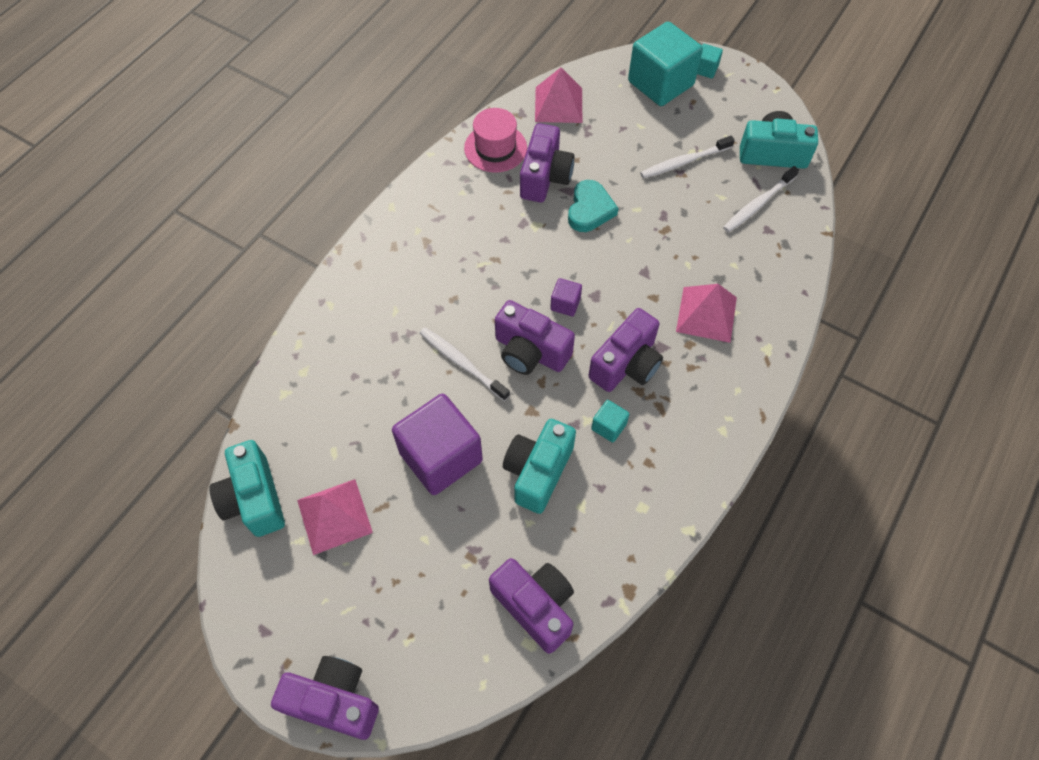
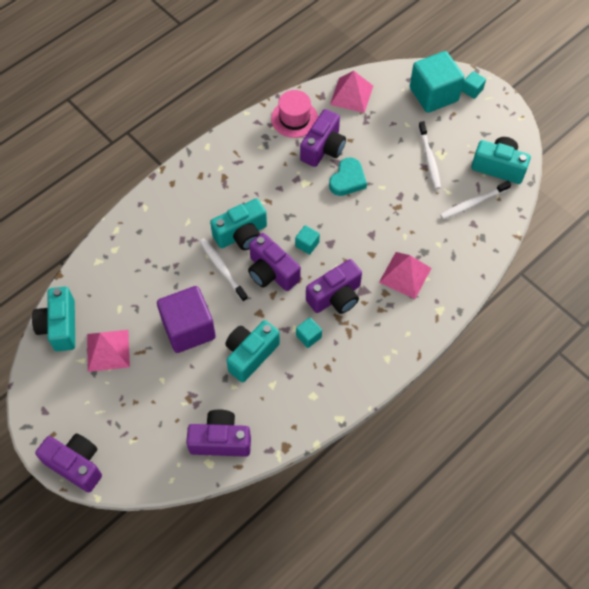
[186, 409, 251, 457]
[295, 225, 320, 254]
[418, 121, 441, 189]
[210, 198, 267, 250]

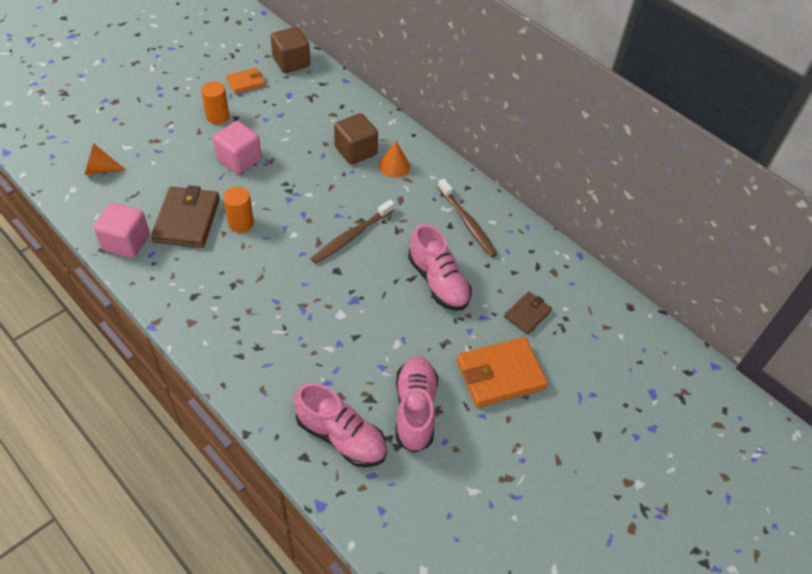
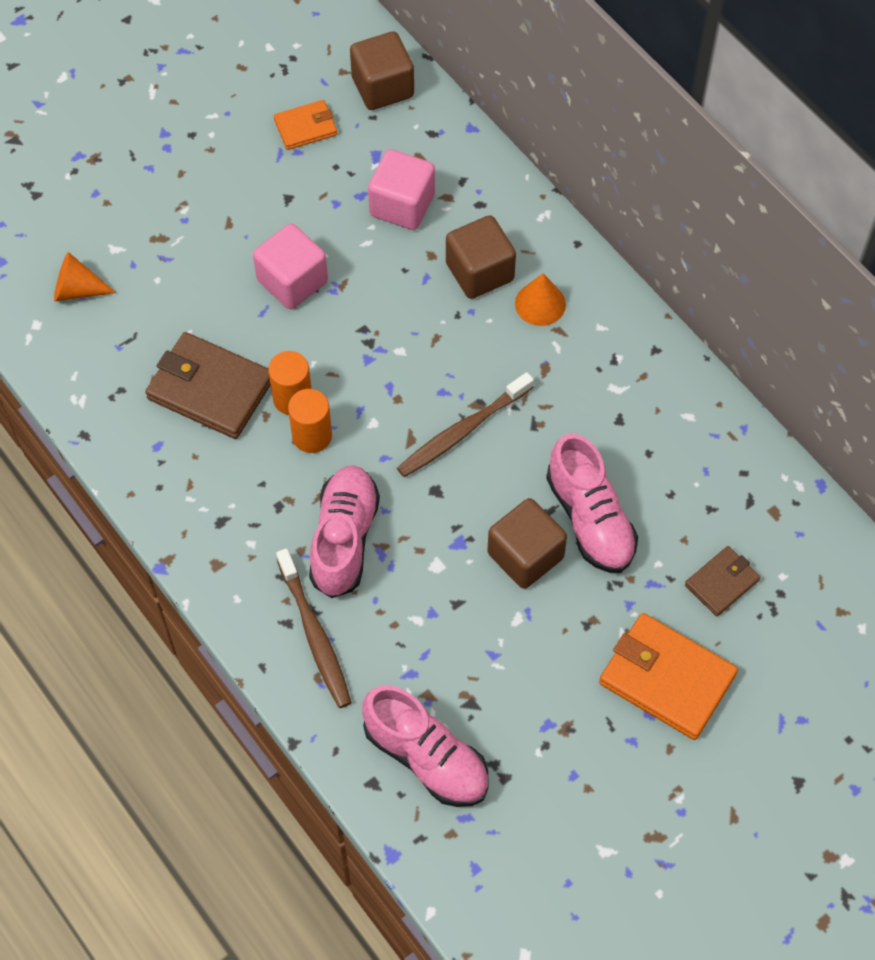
[368, 149, 435, 230]
[145, 332, 271, 439]
[288, 389, 332, 453]
[309, 465, 380, 598]
[276, 548, 352, 708]
[599, 613, 738, 740]
[487, 498, 567, 589]

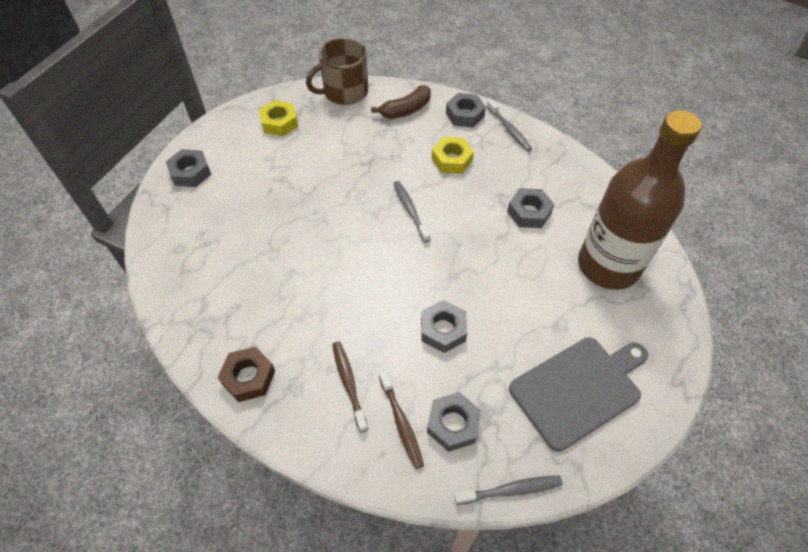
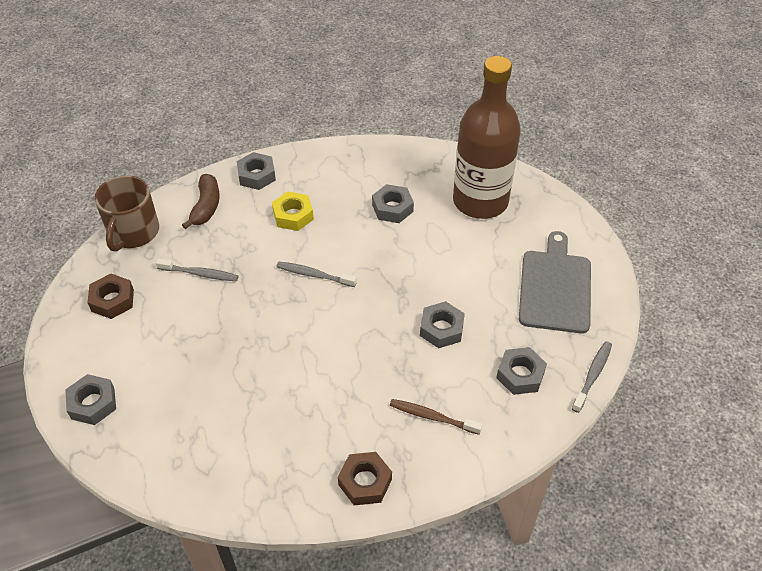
[87, 274, 134, 319]
[379, 370, 424, 469] (first image)
[156, 258, 239, 281]

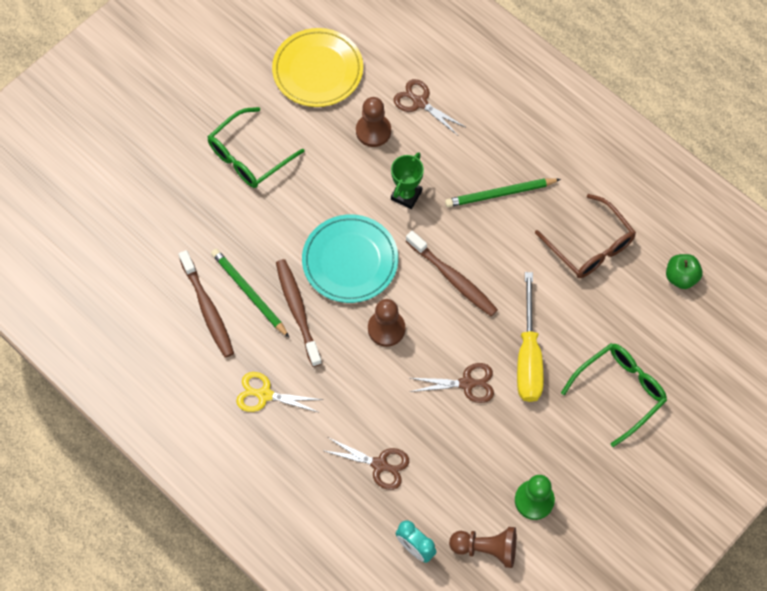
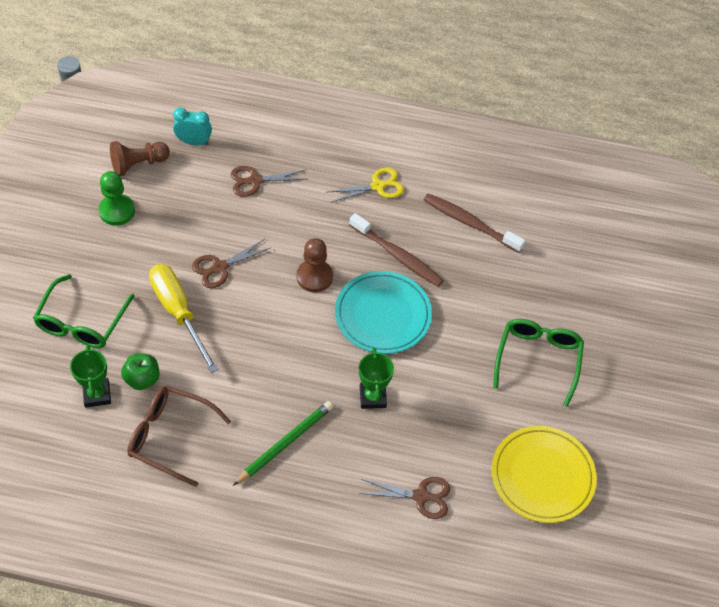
[211, 249, 290, 338] (first image)
[356, 97, 391, 147] (first image)
[406, 231, 498, 316] (first image)
[121, 353, 159, 390]
[70, 345, 111, 408]

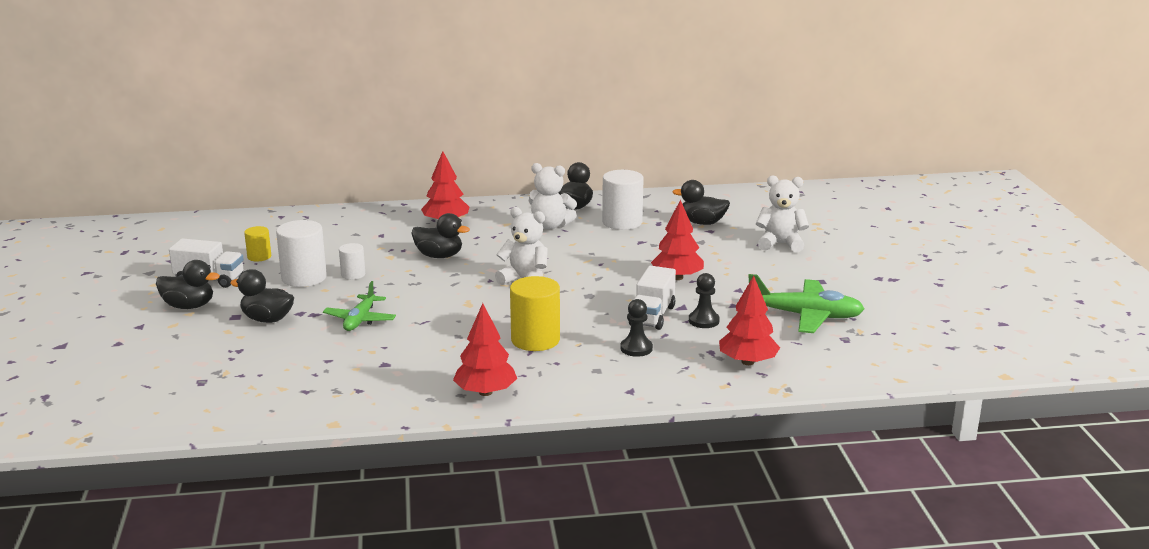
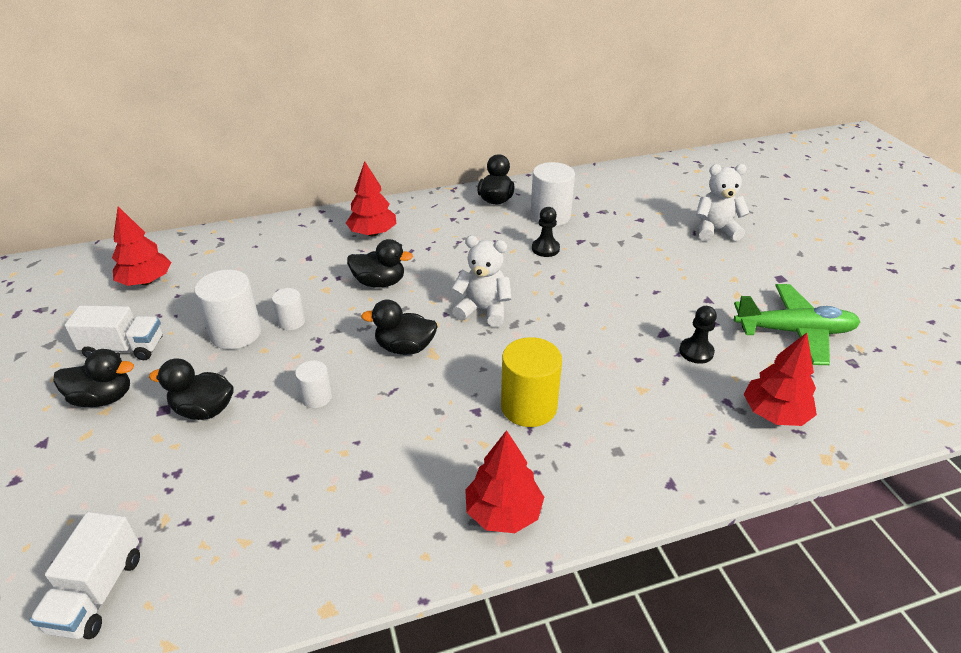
[244, 226, 271, 261] (first image)
[295, 360, 332, 408]
[529, 163, 577, 229] (first image)
[532, 207, 560, 257]
[30, 512, 140, 639]
[112, 206, 171, 286]
[361, 299, 438, 355]

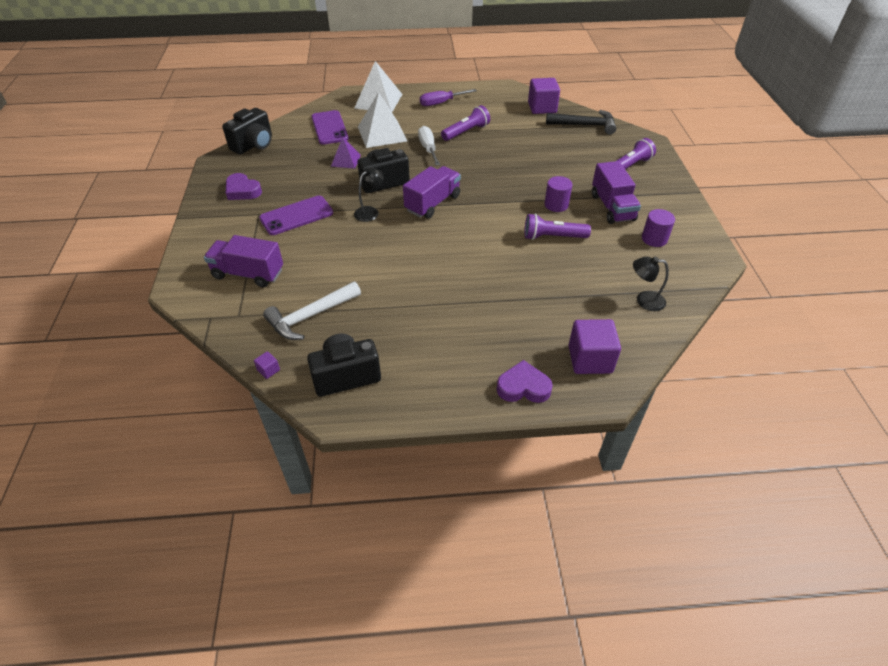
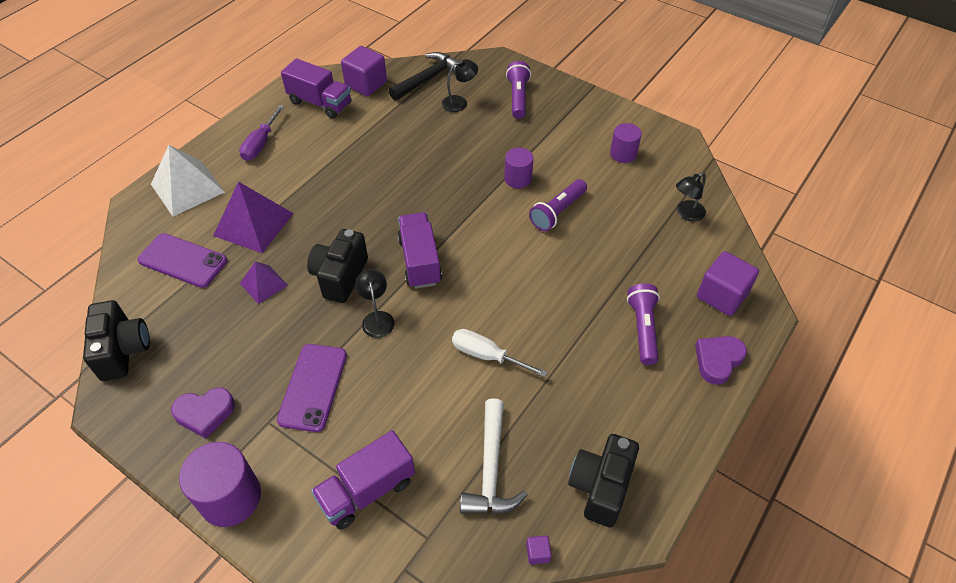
[213, 181, 294, 253]
[452, 329, 548, 377]
[627, 283, 660, 365]
[281, 58, 351, 119]
[179, 442, 261, 527]
[442, 59, 478, 112]

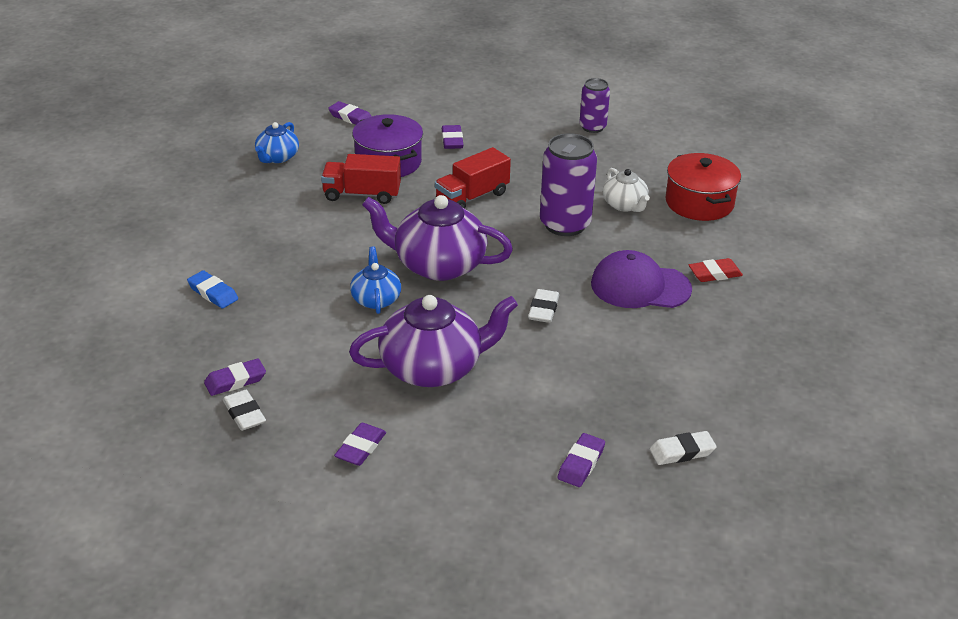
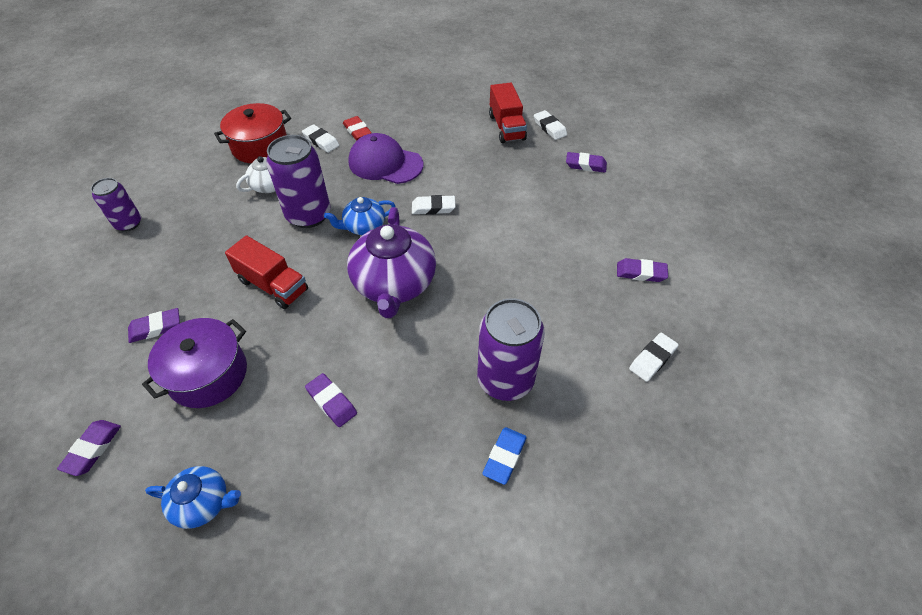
[305, 373, 357, 427]
[489, 83, 527, 143]
[349, 295, 518, 387] (first image)
[324, 197, 395, 235]
[349, 133, 423, 184]
[302, 124, 340, 153]
[477, 298, 545, 401]

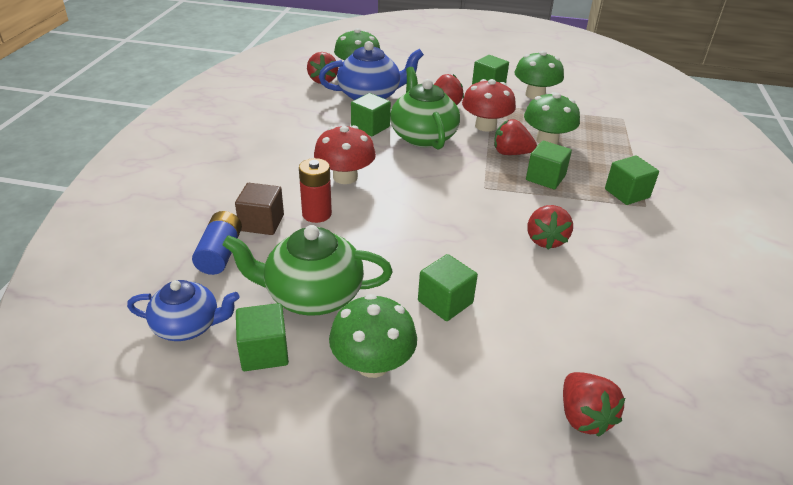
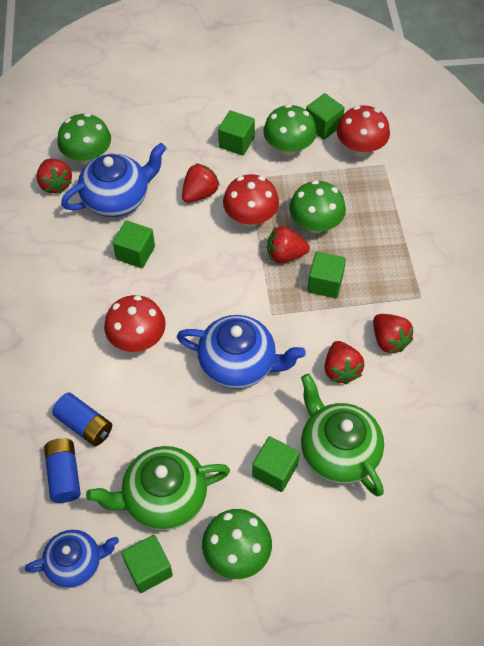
[52, 393, 112, 446]
[299, 158, 332, 223] (first image)
[301, 374, 384, 496]
[373, 314, 413, 353]
[306, 93, 345, 140]
[177, 315, 306, 389]
[337, 106, 390, 156]

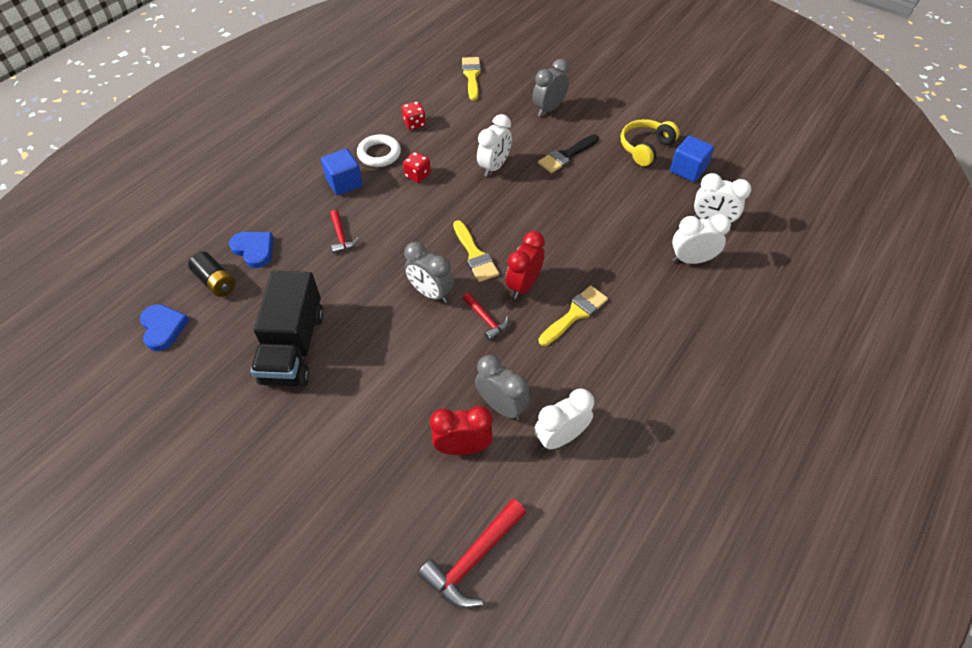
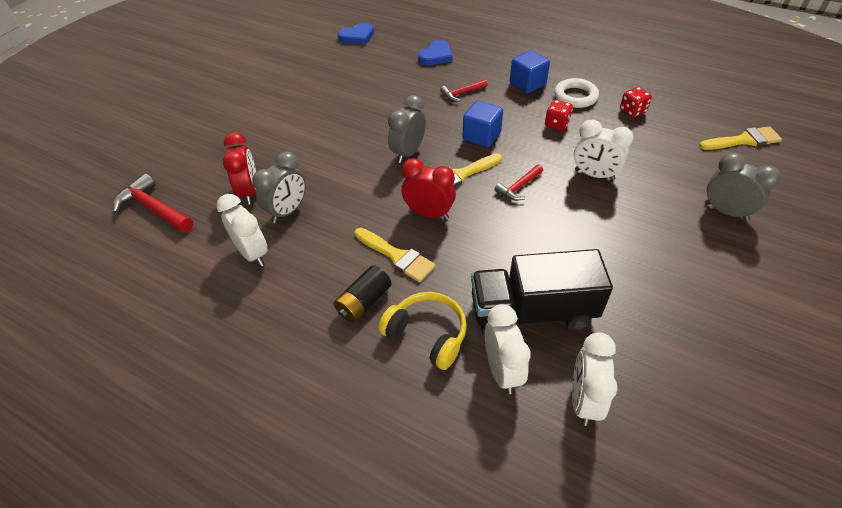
[334, 265, 392, 323]
[471, 249, 613, 335]
[495, 165, 543, 201]
[538, 134, 599, 173] (first image)
[378, 292, 467, 370]
[463, 101, 503, 148]

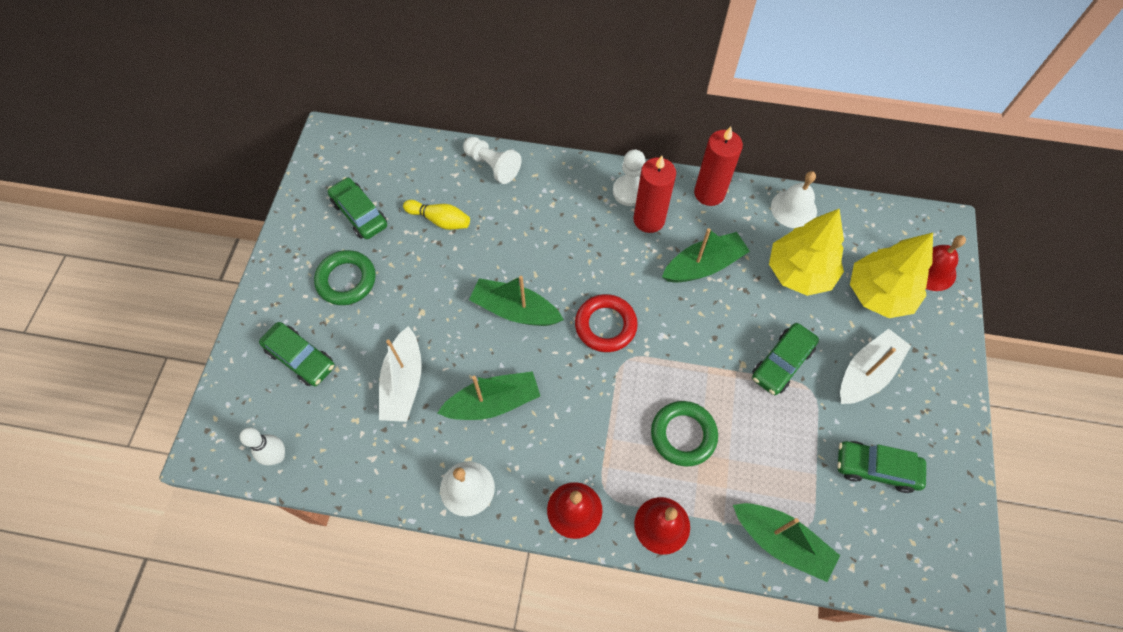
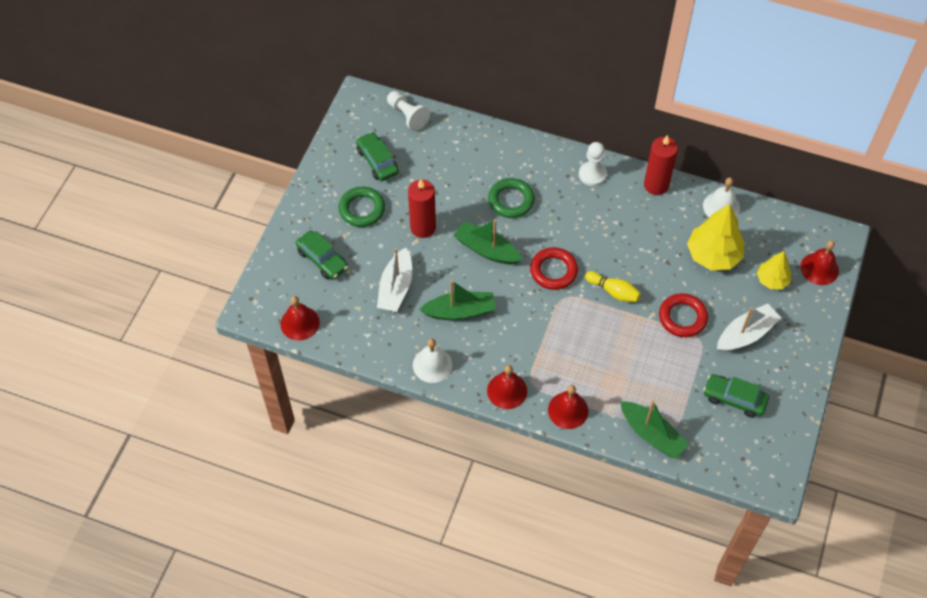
[281, 296, 320, 341]
[585, 271, 641, 302]
[387, 91, 430, 131]
[408, 179, 436, 238]
[488, 178, 535, 218]
[662, 228, 750, 283] (first image)
[659, 293, 708, 337]
[757, 251, 791, 289]

